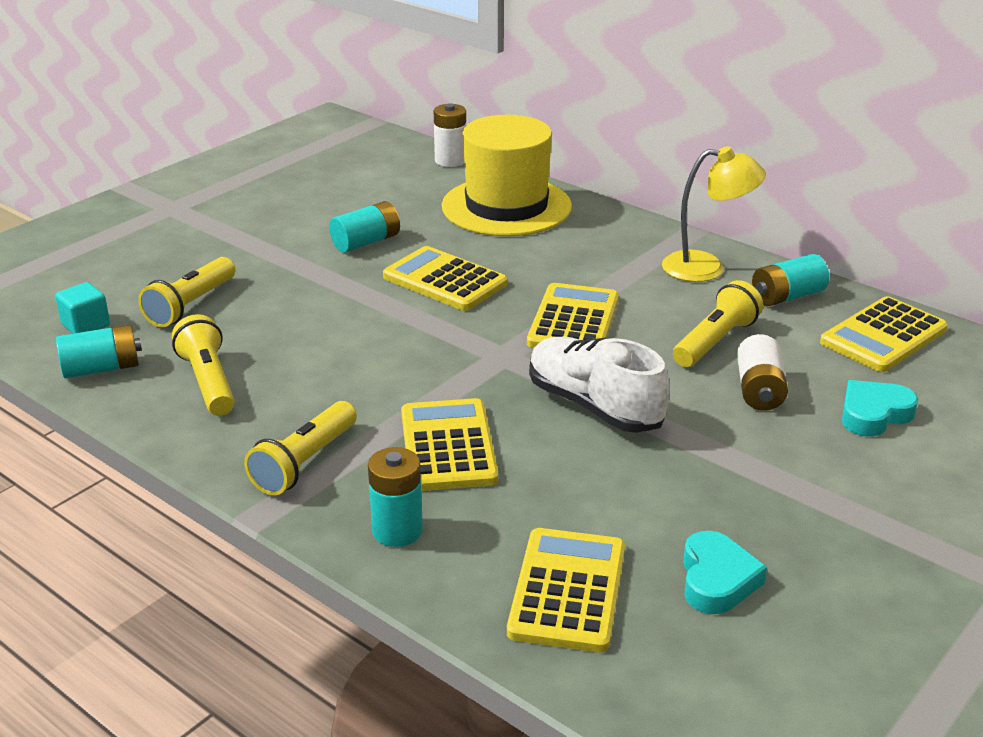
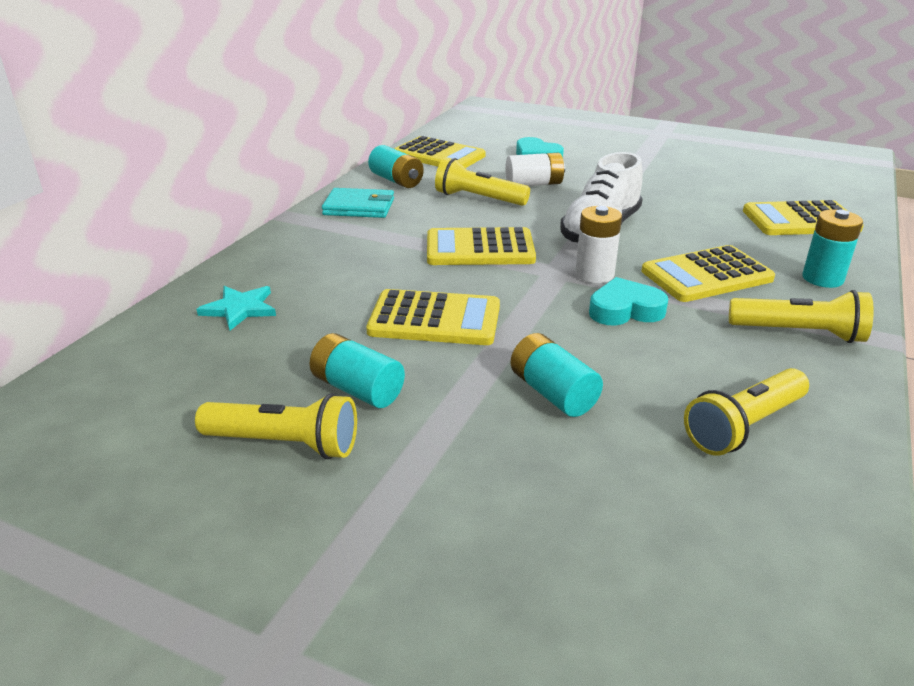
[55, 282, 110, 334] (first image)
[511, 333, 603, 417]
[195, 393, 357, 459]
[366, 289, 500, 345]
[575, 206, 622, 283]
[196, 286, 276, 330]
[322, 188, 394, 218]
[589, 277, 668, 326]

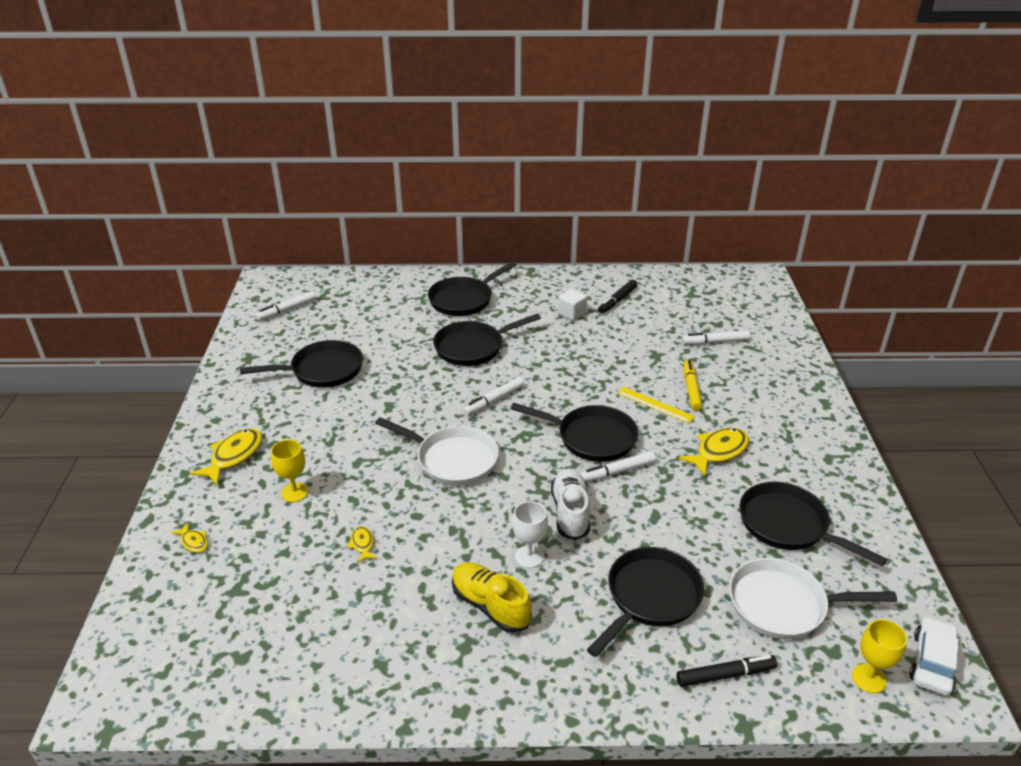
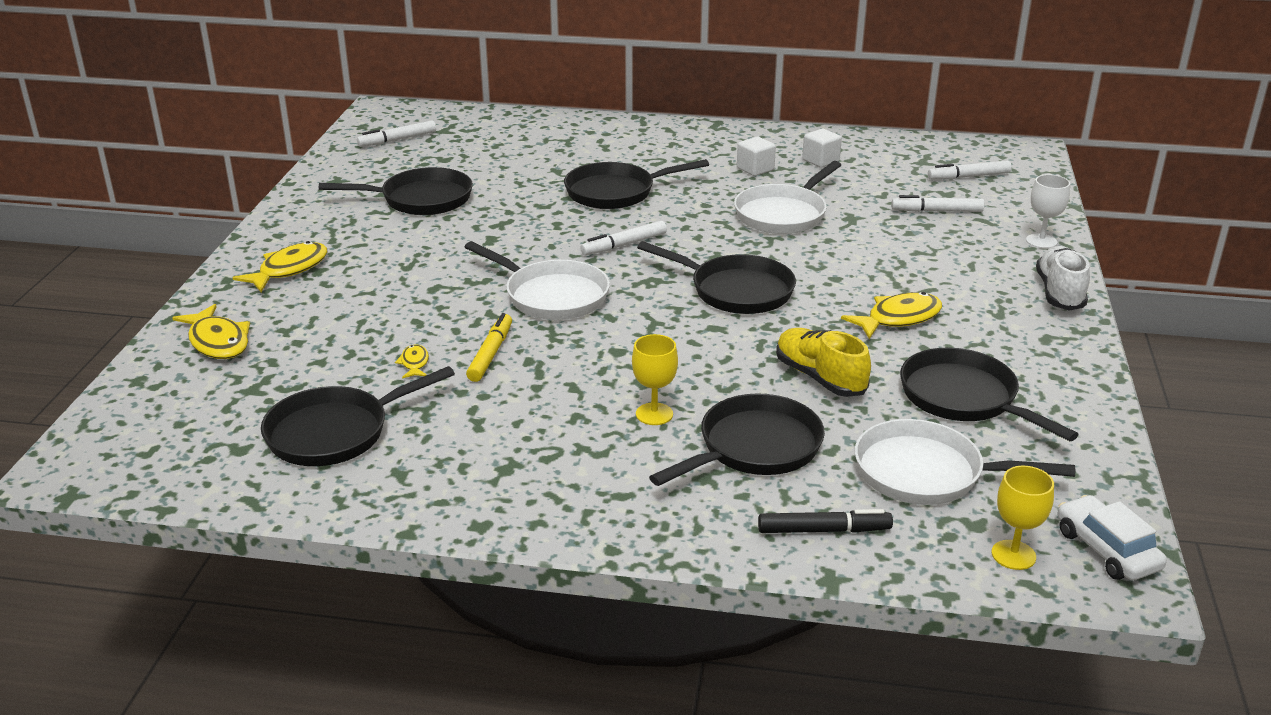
[172, 304, 250, 359]
[632, 334, 678, 425]
[261, 366, 455, 466]
[776, 328, 871, 397]
[1026, 174, 1070, 249]
[1036, 246, 1090, 311]
[928, 160, 1012, 180]
[802, 129, 842, 168]
[617, 387, 695, 423] (first image)
[466, 313, 512, 382]
[1057, 495, 1167, 580]
[734, 161, 841, 234]

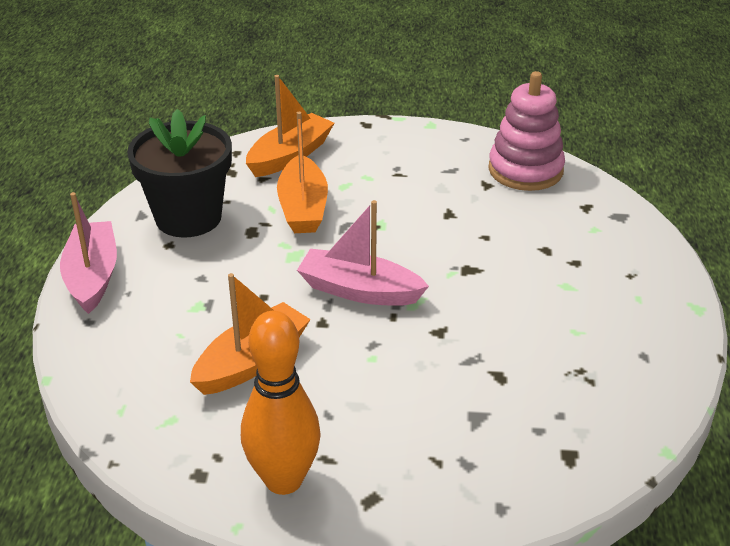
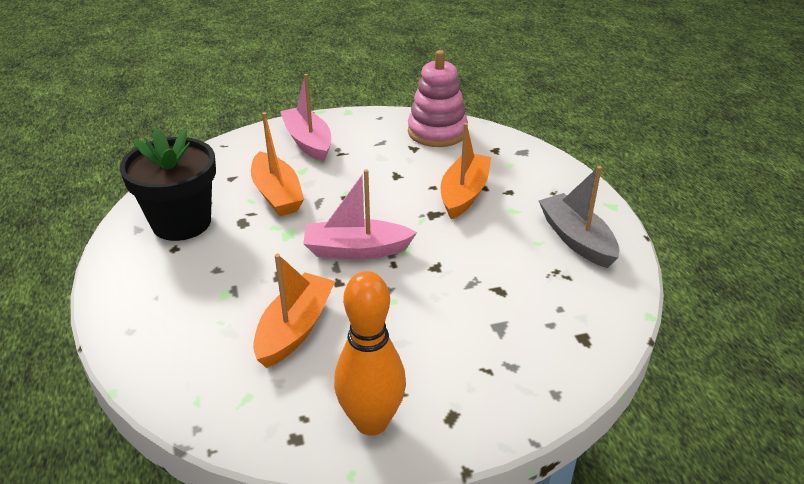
[280, 74, 331, 162]
[441, 123, 491, 219]
[539, 166, 619, 268]

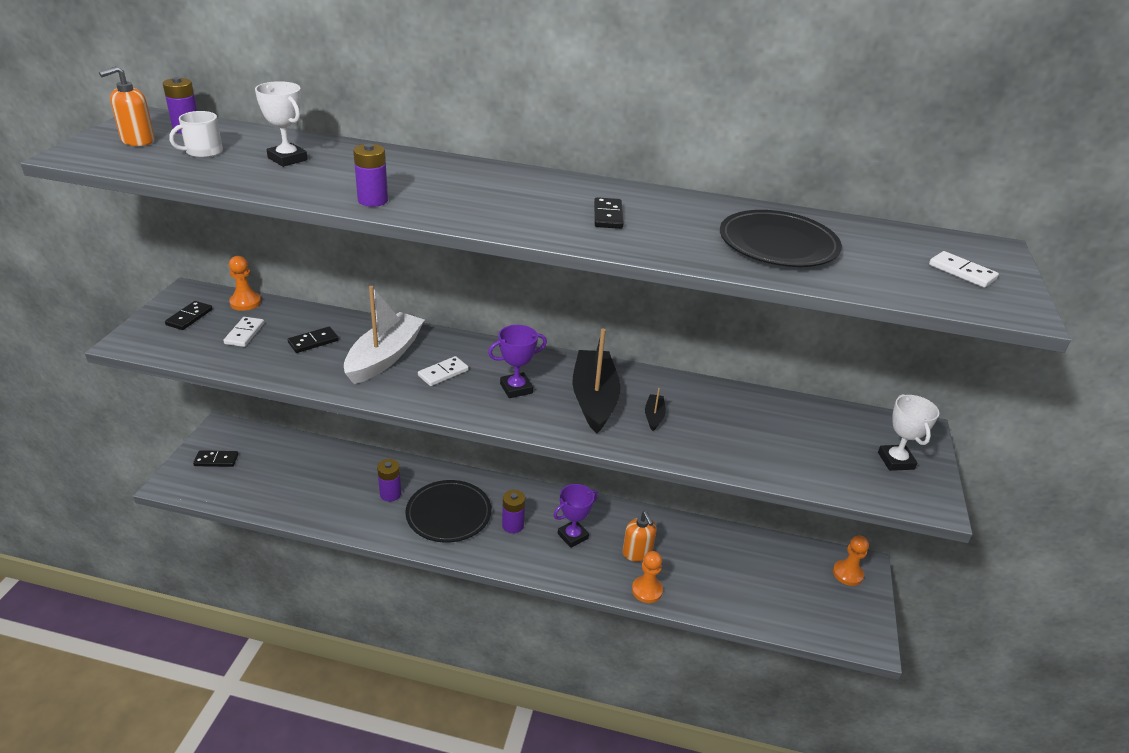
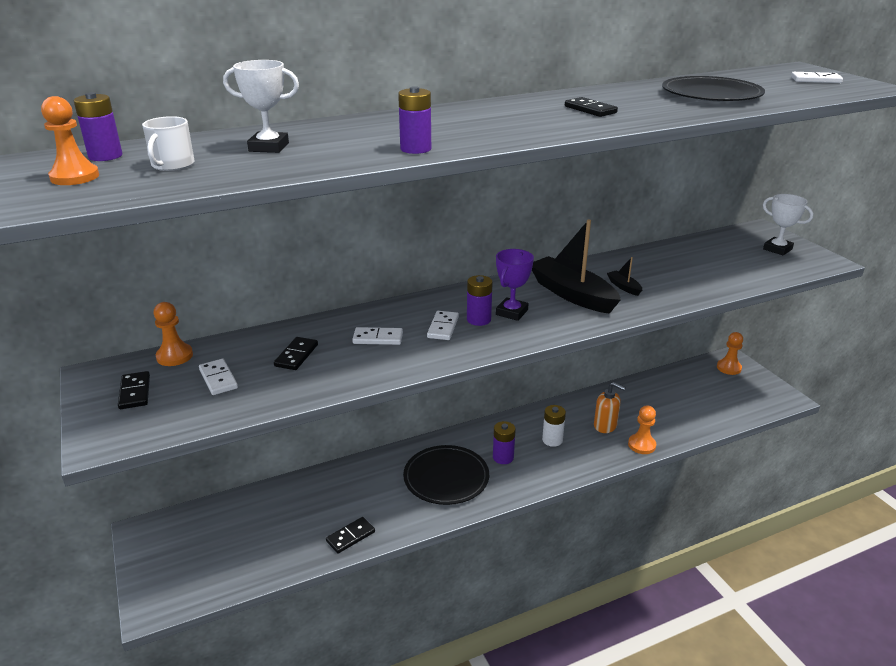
[41, 96, 99, 185]
[326, 517, 375, 554]
[352, 327, 403, 345]
[467, 275, 493, 326]
[542, 405, 566, 447]

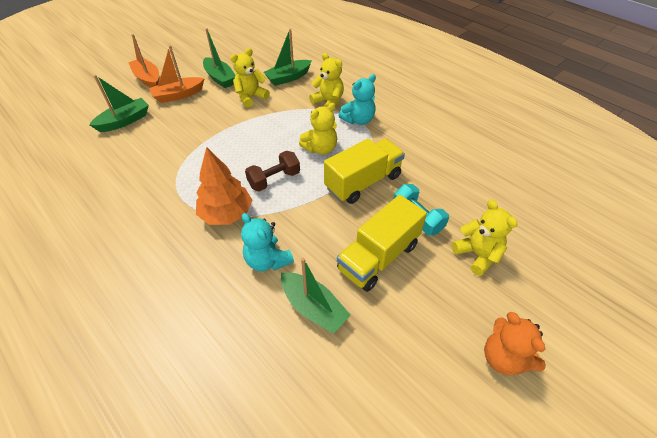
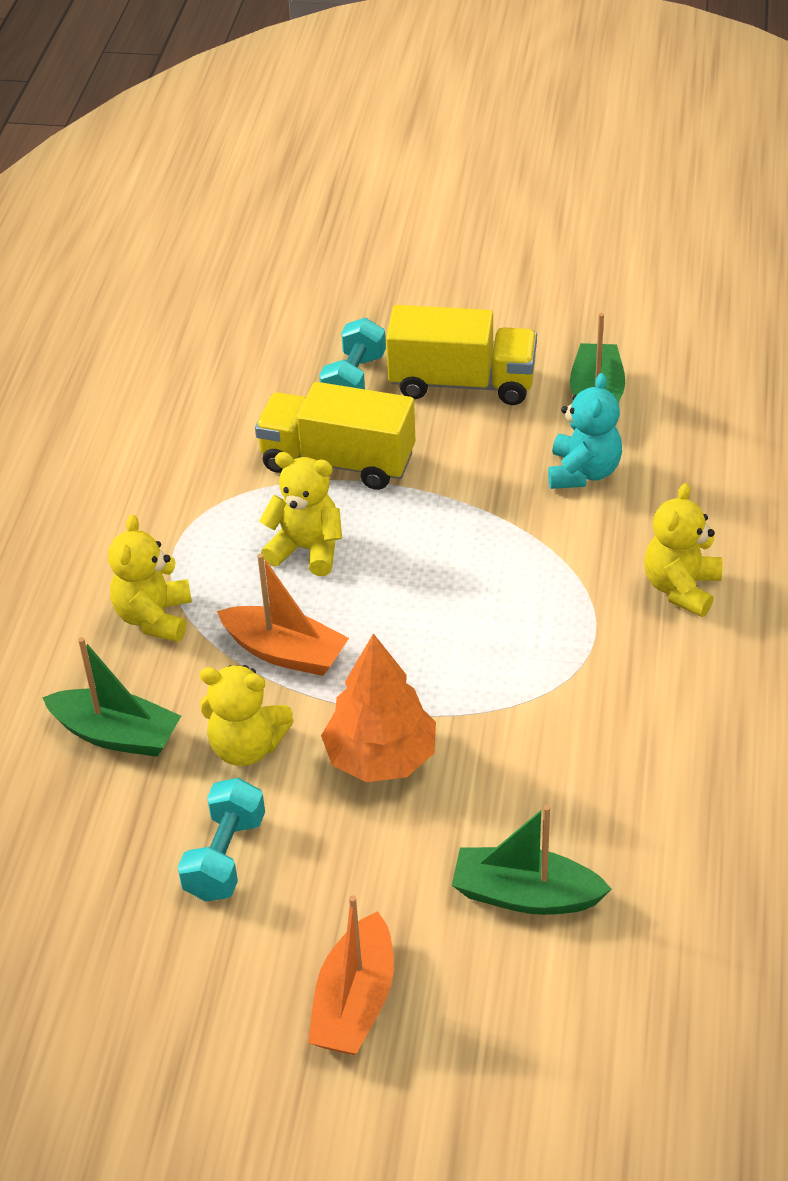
[217, 553, 349, 676]
[321, 633, 436, 782]
[178, 778, 265, 902]
[245, 151, 300, 191] (first image)
[339, 74, 376, 125] (first image)
[644, 483, 723, 617]
[484, 312, 546, 375] (first image)

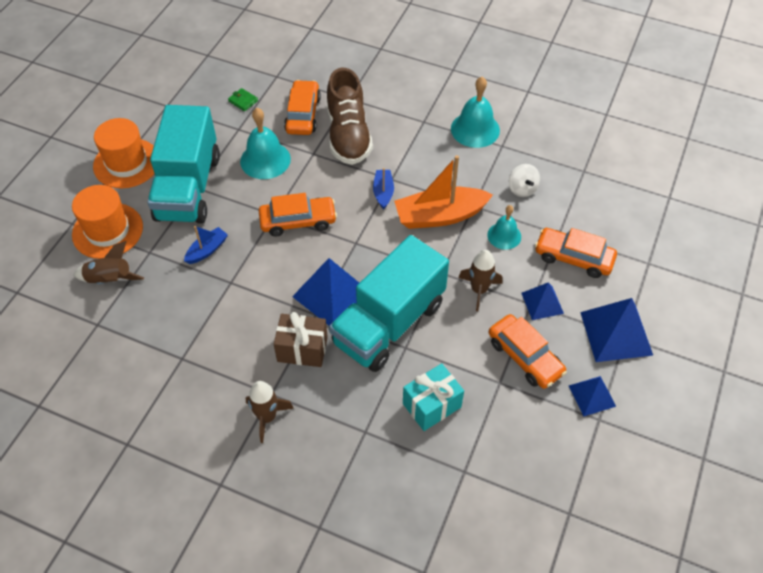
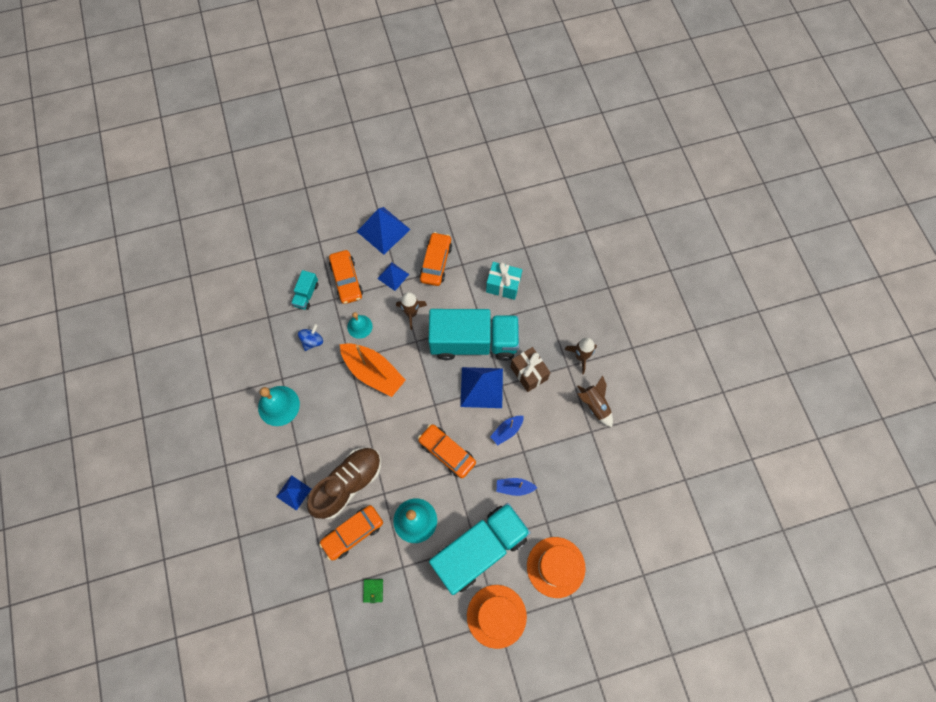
[577, 375, 613, 427]
[490, 416, 524, 445]
[298, 324, 323, 351]
[276, 475, 311, 511]
[291, 270, 318, 310]

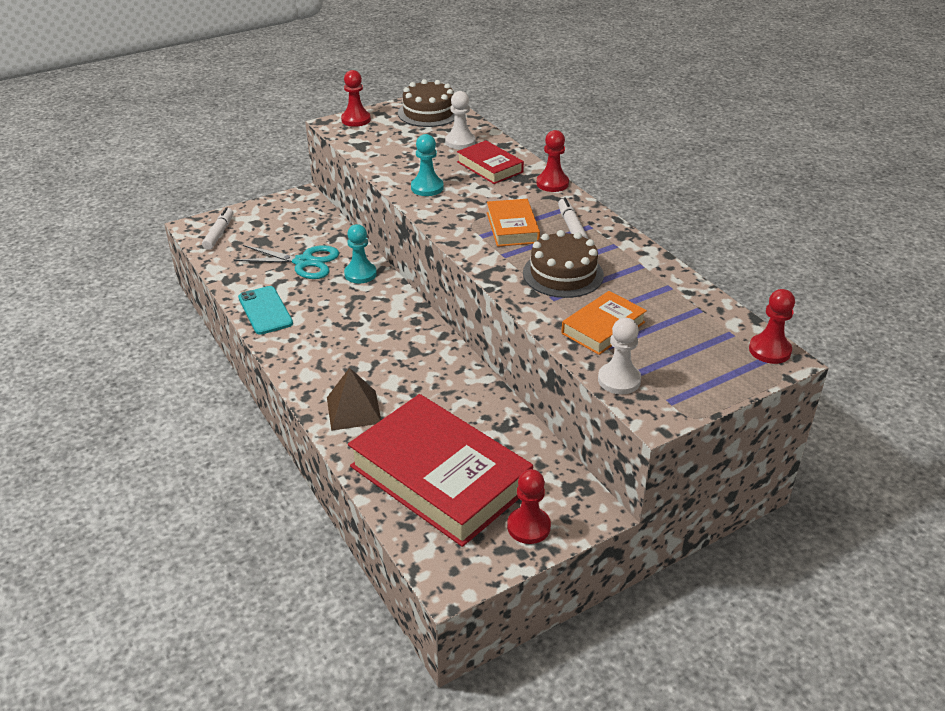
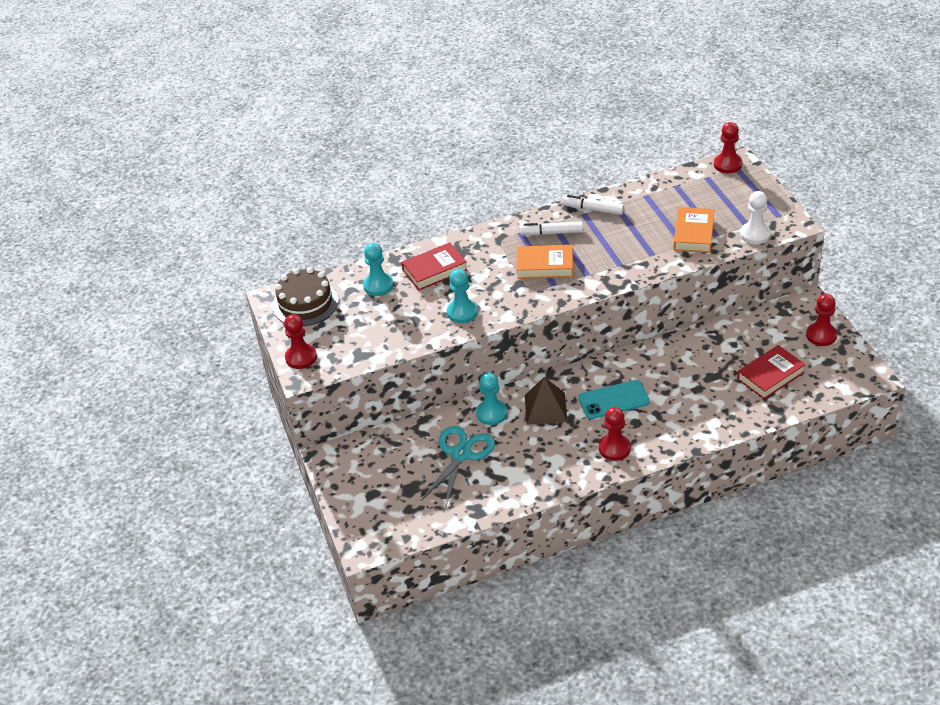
[563, 195, 624, 215]
[578, 380, 650, 419]
[525, 377, 568, 425]
[737, 345, 806, 399]
[363, 243, 394, 296]
[523, 230, 604, 298] (first image)
[599, 407, 631, 461]
[674, 207, 714, 253]

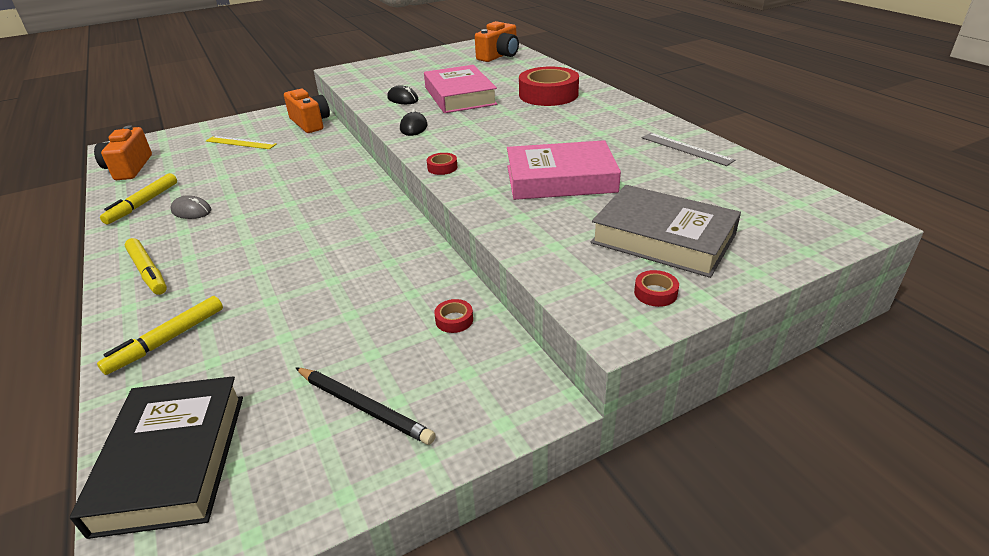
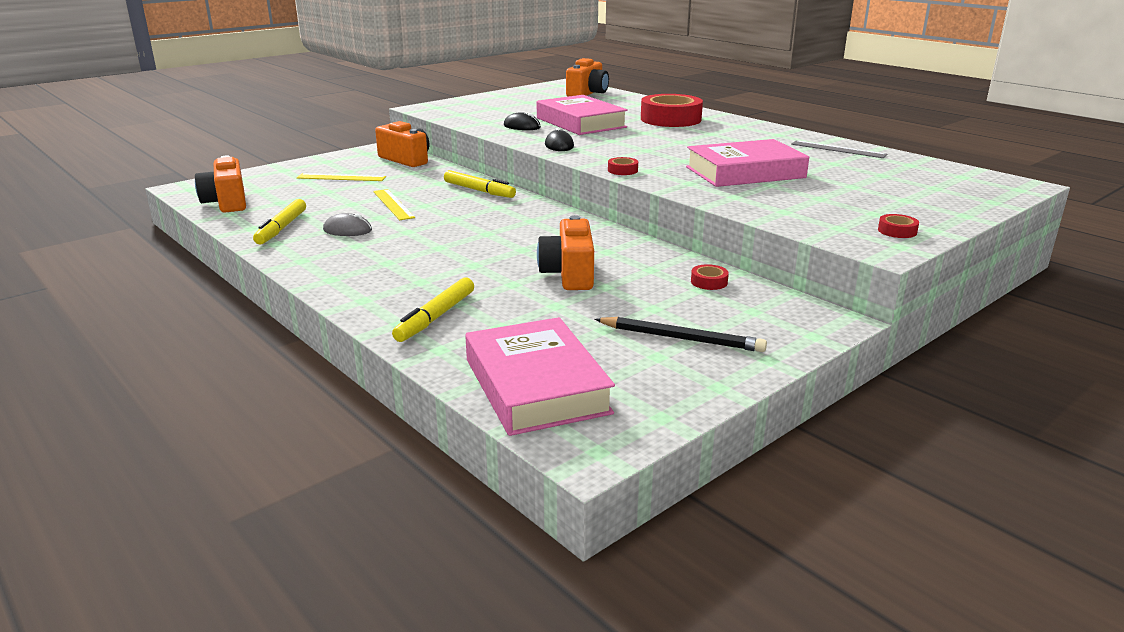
[465, 317, 615, 436]
[444, 170, 516, 198]
[591, 185, 741, 278] (first image)
[373, 189, 415, 220]
[537, 215, 594, 290]

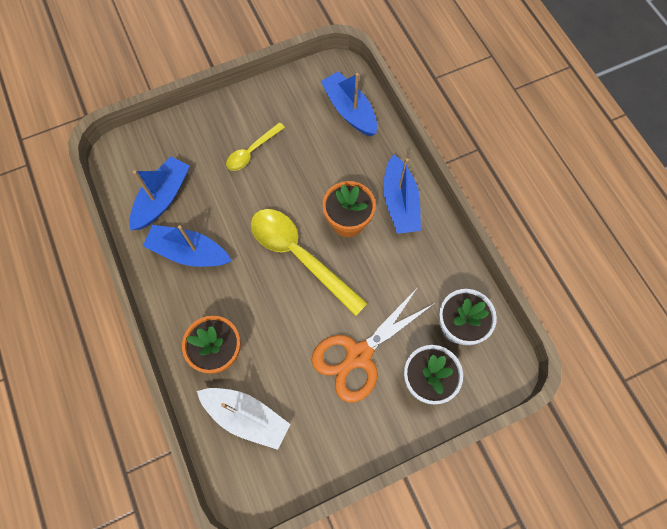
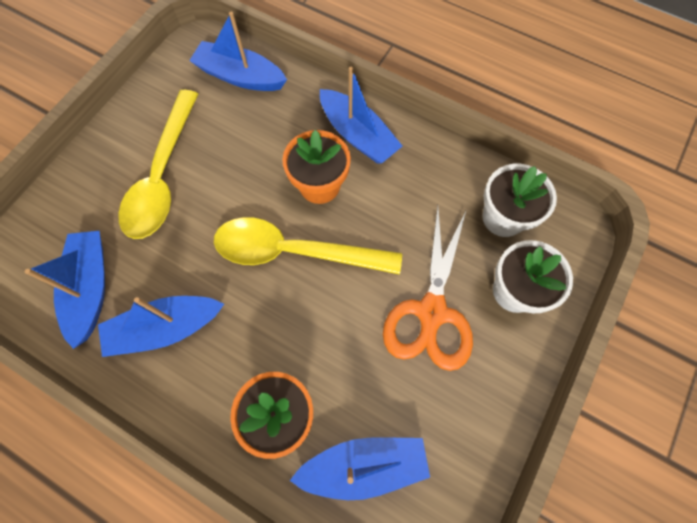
[289, 437, 430, 500]
[118, 90, 198, 239]

